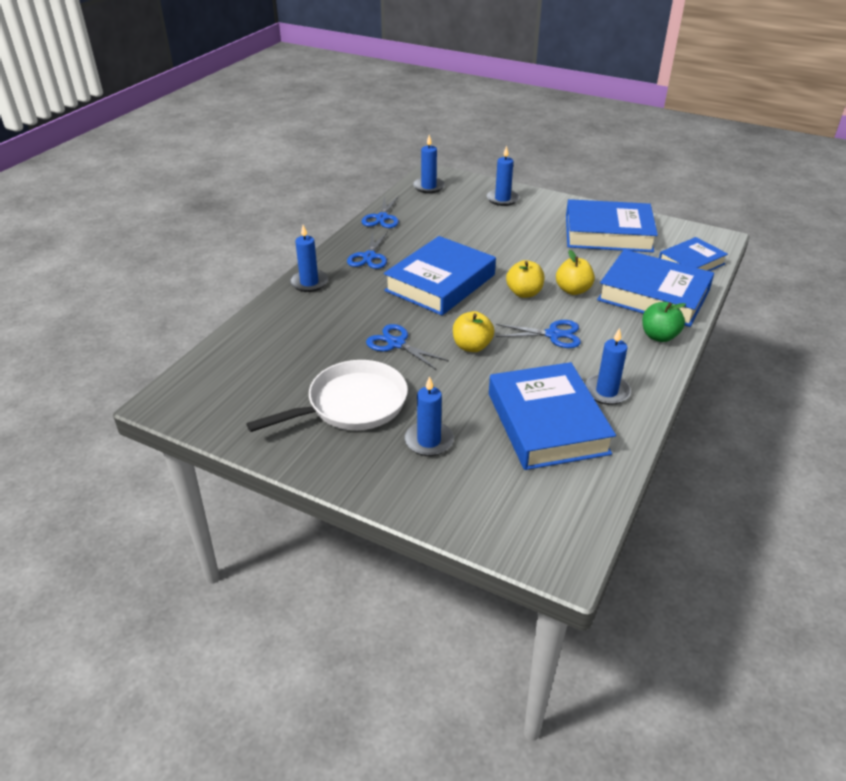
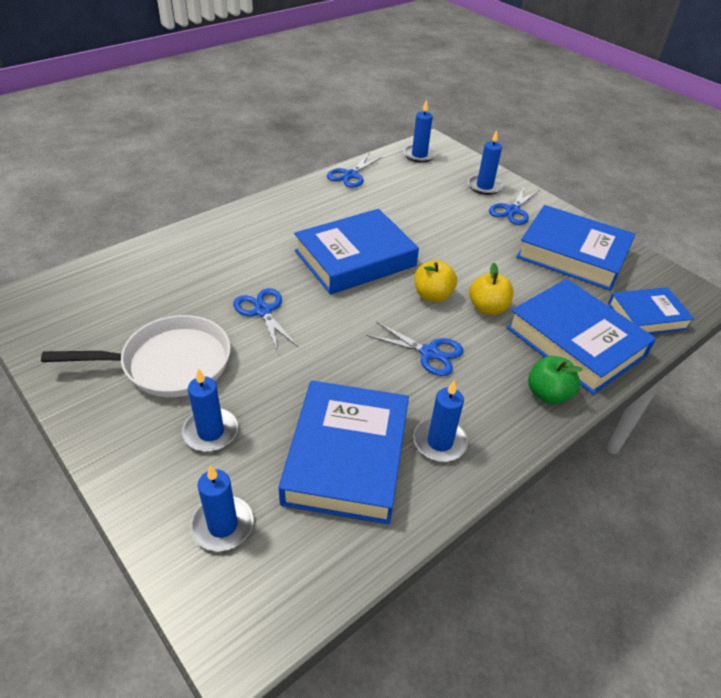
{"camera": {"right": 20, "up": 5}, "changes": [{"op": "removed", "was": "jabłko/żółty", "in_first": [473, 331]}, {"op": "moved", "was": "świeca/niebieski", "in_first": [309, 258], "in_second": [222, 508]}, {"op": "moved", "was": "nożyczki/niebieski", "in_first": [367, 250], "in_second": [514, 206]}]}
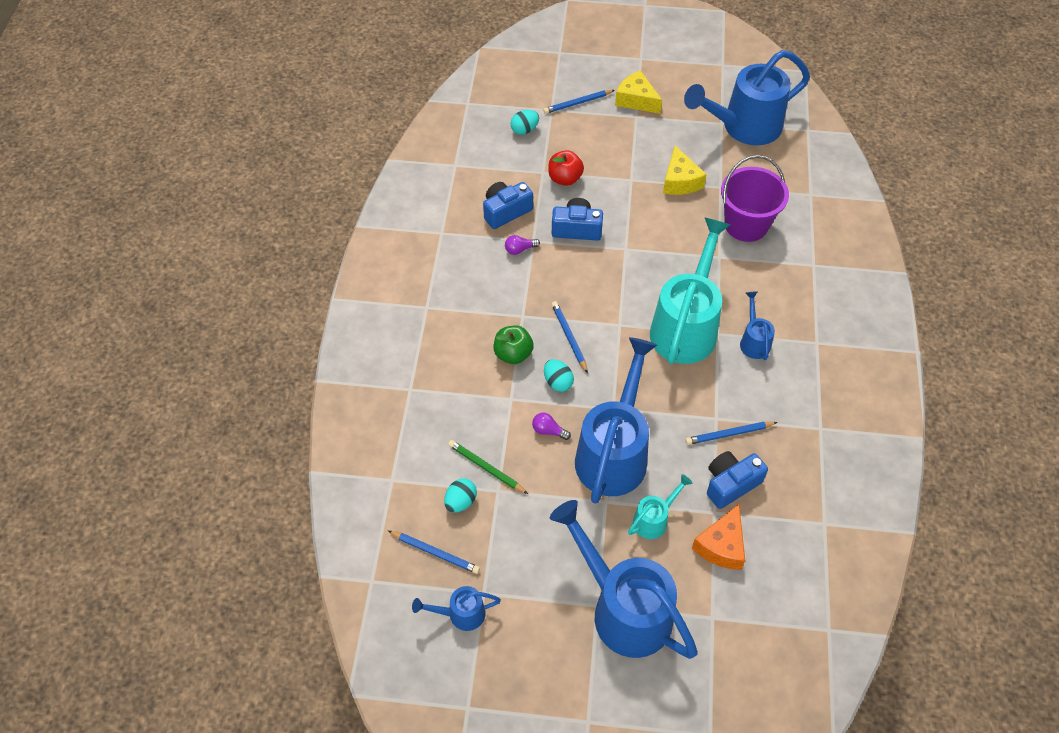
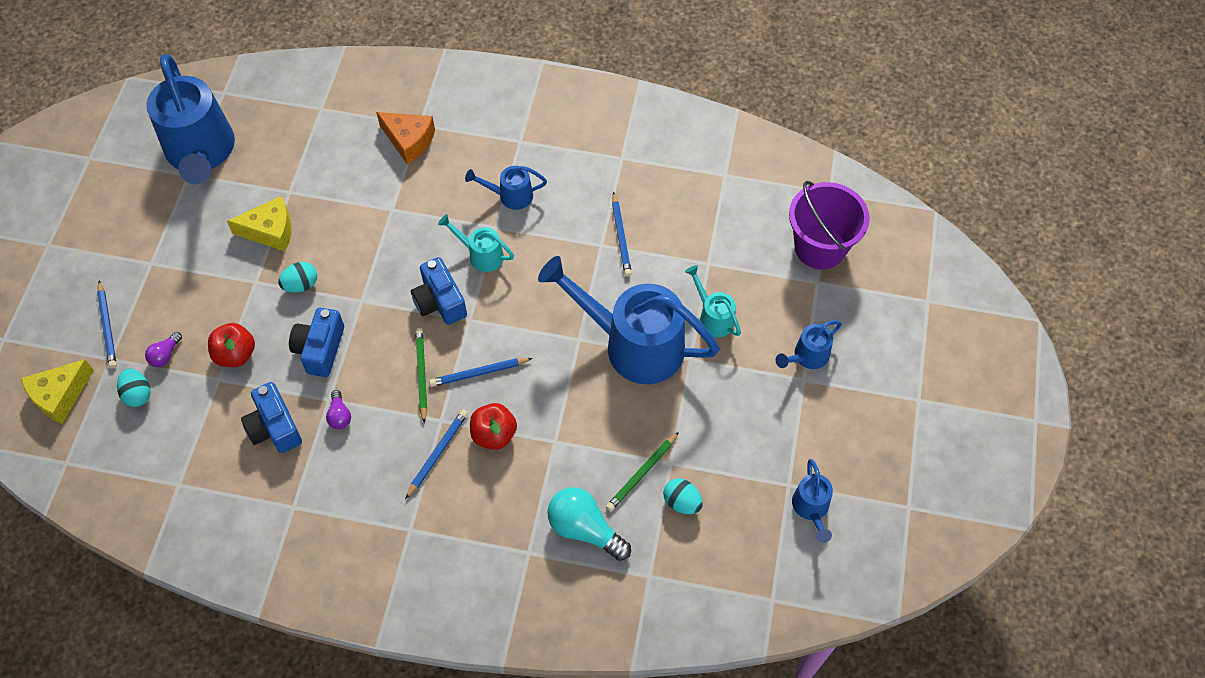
{"camera": {"right": -85, "up": 5}, "changes": [{"op": "added", "now": "ołówek/zielony", "in_second": [421, 375]}, {"op": "added", "now": "żarówka/turkusowy", "in_second": [589, 524]}, {"op": "moved", "was": "ołówek/niebieski", "in_first": [434, 552], "in_second": [436, 454]}, {"op": "moved", "was": "żarówka/fioletowy", "in_first": [551, 426], "in_second": [163, 349]}, {"op": "moved", "was": "jajko/turkusowy", "in_first": [559, 375], "in_second": [297, 277]}, {"op": "moved", "was": "ser/żółty", "in_first": [638, 92], "in_second": [57, 391]}, {"op": "moved", "was": "ser/pomarańczowy", "in_first": [718, 537], "in_second": [405, 138]}, {"op": "moved", "was": "aparat fotograficzny/niebieski", "in_first": [737, 480], "in_second": [439, 291]}, {"op": "moved", "was": "wiadro/fioletowy", "in_first": [755, 198], "in_second": [829, 225]}, {"op": "recoloured", "was": "jabłko/zielony", "now": "jabłko/czerwony", "in_first": [513, 344], "in_second": [493, 426]}, {"op": "resized", "was": "konewka/niebieski", "in_first": [624, 579], "in_second": [808, 344], "ratio": 0.46}, {"op": "resized", "was": "konewka/turkusowy", "in_first": [690, 290], "in_second": [476, 243], "ratio": 0.46}]}
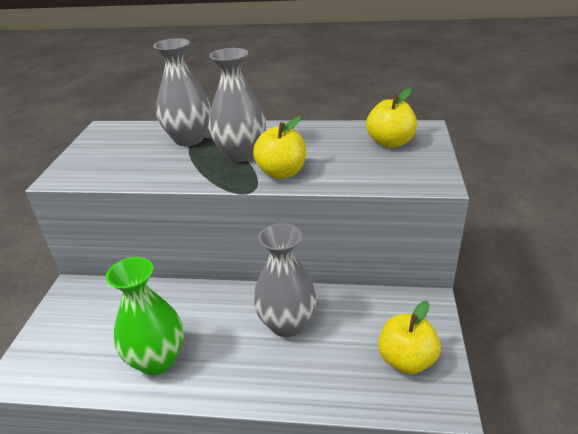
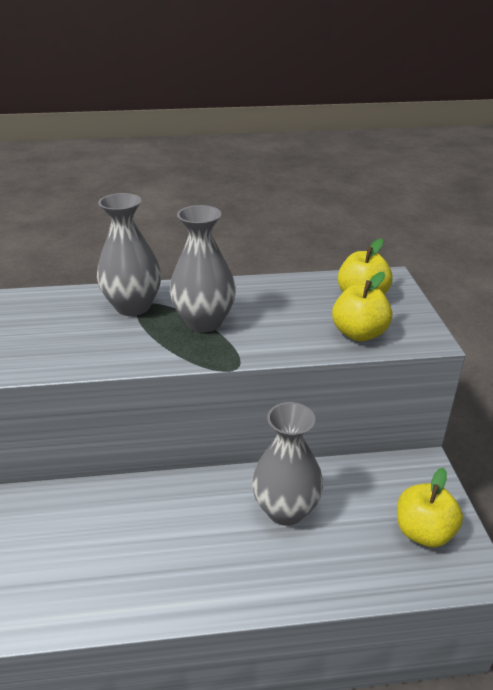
{"camera": {"right": -15, "up": 0}, "changes": [{"op": "removed", "was": "wazon/zielony", "in_first": [145, 316]}, {"op": "moved", "was": "jabłko/żółty", "in_first": [279, 147], "in_second": [362, 306]}]}
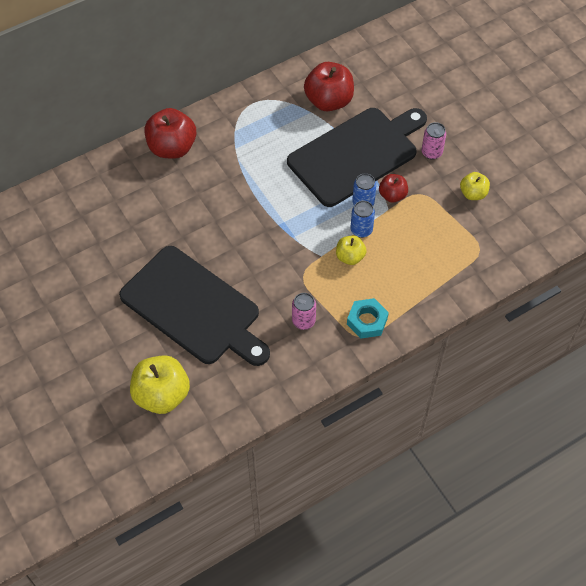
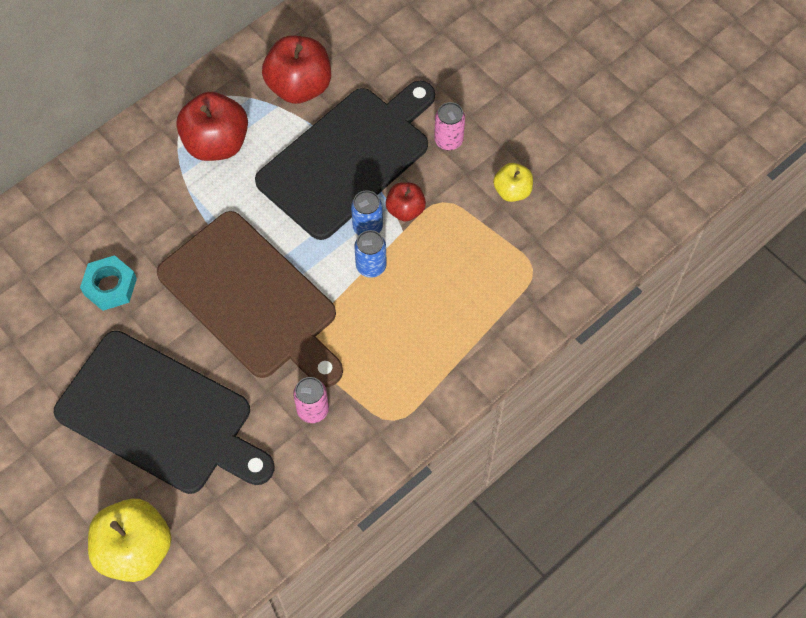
{"camera": {"right": -10, "up": 5}, "changes": [{"op": "removed", "was": "jabłko/żółty", "in_first": [351, 250]}, {"op": "added", "now": "deska do krojenia/brązowy", "in_second": [250, 299]}, {"op": "moved", "was": "jabłko/czerwony", "in_first": [170, 133], "in_second": [212, 126]}, {"op": "moved", "was": "nakrętka/turkusowy", "in_first": [368, 318], "in_second": [108, 283]}]}
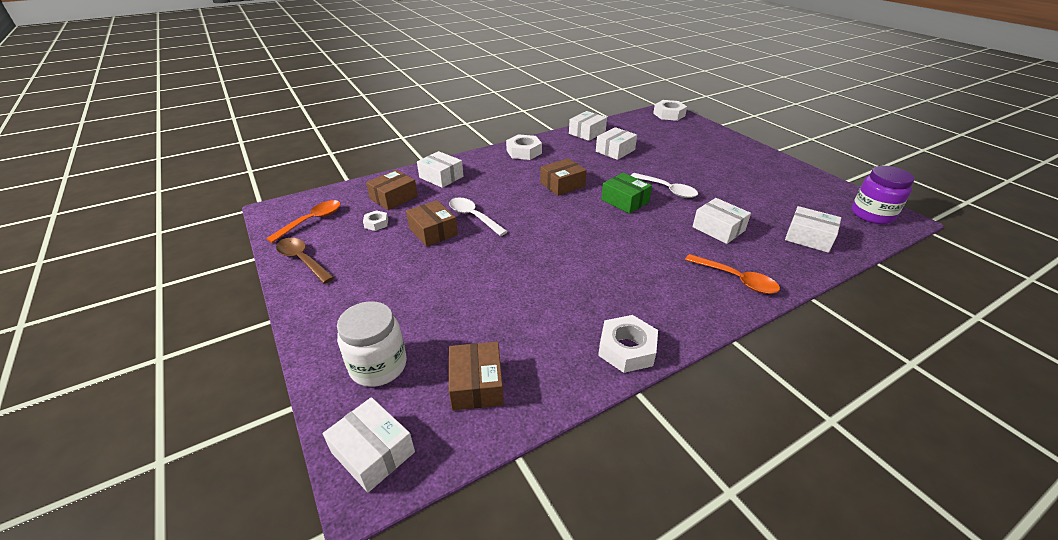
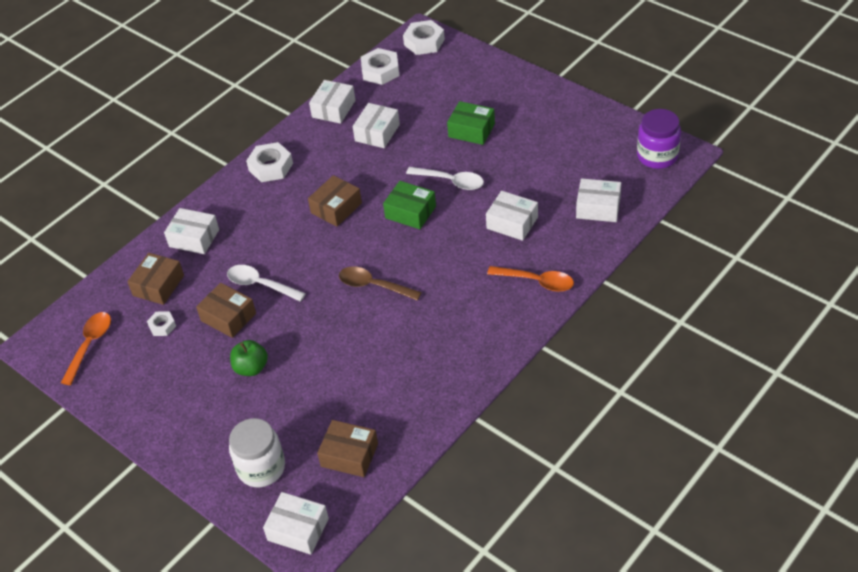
{"camera": {"right": -15, "up": 10}, "changes": [{"op": "added", "now": "jabłko/zielony", "in_second": [249, 358]}, {"op": "added", "now": "pudełko/zielony", "in_second": [471, 123]}, {"op": "moved", "was": "łyżka/brązowy", "in_first": [305, 261], "in_second": [380, 283]}, {"op": "moved", "was": "nakrętka/biały", "in_first": [628, 344], "in_second": [380, 66]}, {"op": "turned", "was": "pudełko/brązowy", "in_first": [476, 376], "in_second": [347, 448], "clockwise": -45}]}
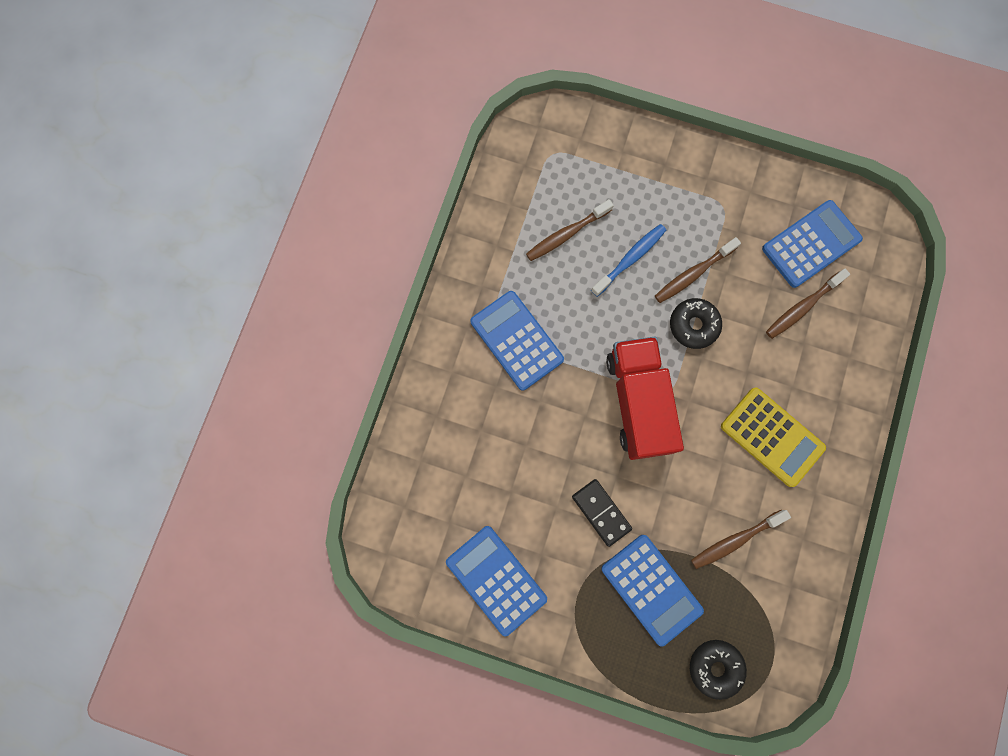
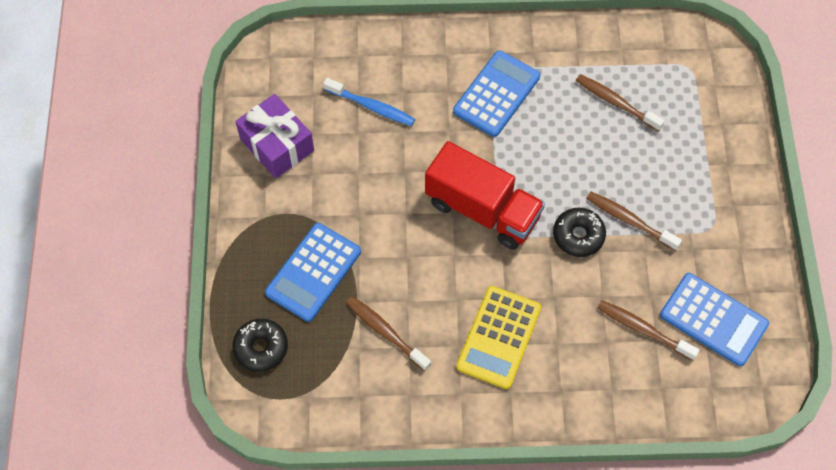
{"camera": {"right": 70, "up": -15}, "changes": [{"op": "removed", "was": "kostka domina/czarny", "in_first": [602, 513]}, {"op": "moved", "was": "szczoteczka do zębów/niebieski", "in_first": [628, 260], "in_second": [369, 102]}, {"op": "replaced", "was": "kalkulator/niebieski", "now": "prezent/fioletowy", "in_first": [496, 581], "in_second": [274, 136]}, {"op": "turned", "was": "ciężarówka/czerwony", "in_first": [645, 398], "in_second": [485, 195], "clockwise": 60}]}
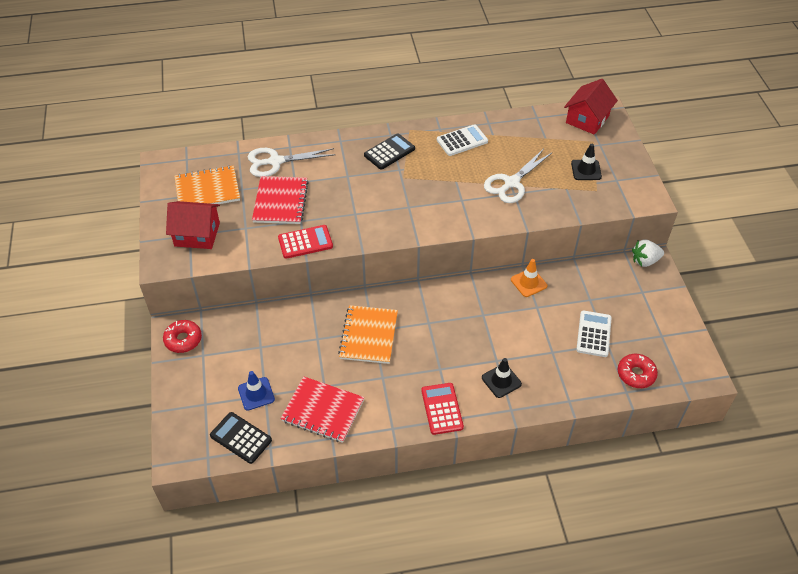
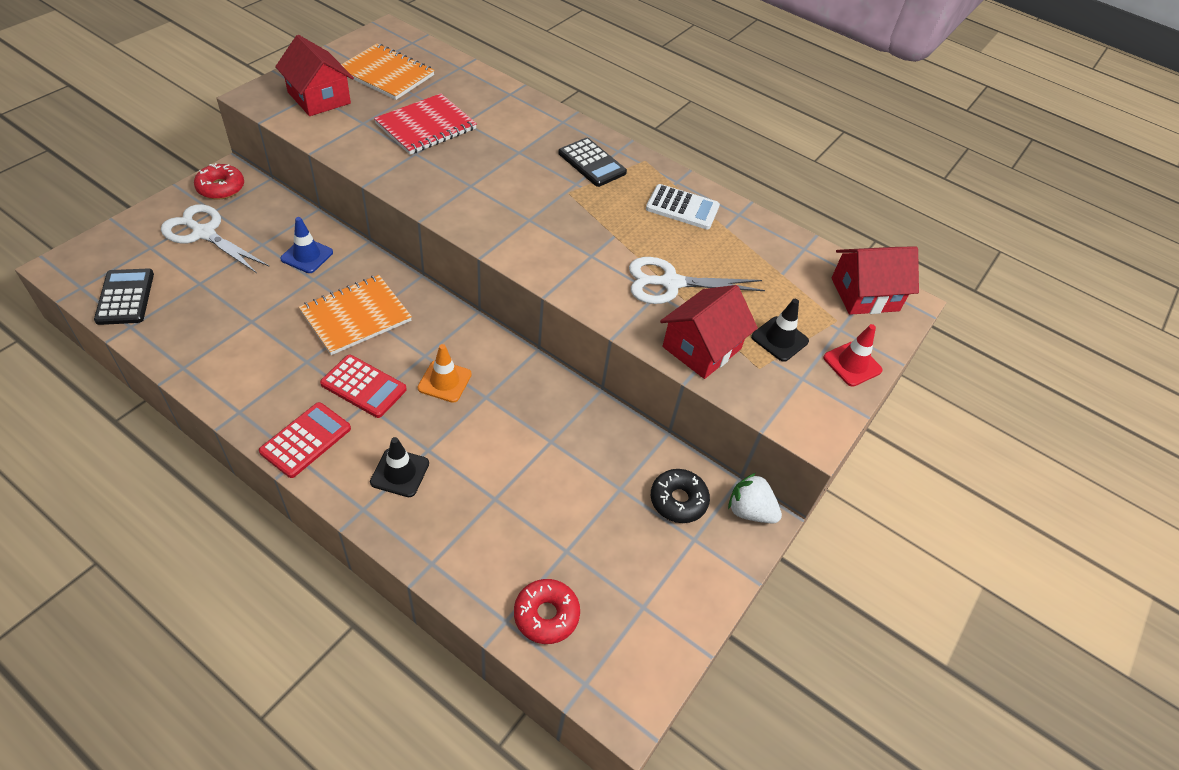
{"camera": {"right": 40, "up": 0}, "changes": [{"op": "removed", "was": "zeszyt/czerwony", "in_first": [322, 409]}, {"op": "removed", "was": "kalkulator/biały", "in_first": [594, 333]}, {"op": "added", "now": "donut/czarny", "in_second": [680, 496]}, {"op": "added", "now": "domek/czerwony", "in_second": [709, 332]}, {"op": "added", "now": "pachołek/czerwony", "in_second": [853, 355]}, {"op": "moved", "was": "pachołek/niebieski", "in_first": [256, 390], "in_second": [306, 245]}, {"op": "moved", "was": "nożyczki/biały", "in_first": [292, 162], "in_second": [215, 238]}, {"op": "moved", "was": "kalkulator/czerwony", "in_first": [305, 242], "in_second": [363, 386]}, {"op": "moved", "was": "pachołek/pomarańczowy", "in_first": [529, 278], "in_second": [445, 373]}, {"op": "turned", "was": "kalkulator/czarny", "in_first": [389, 152], "in_second": [592, 162], "clockwise": 45}]}
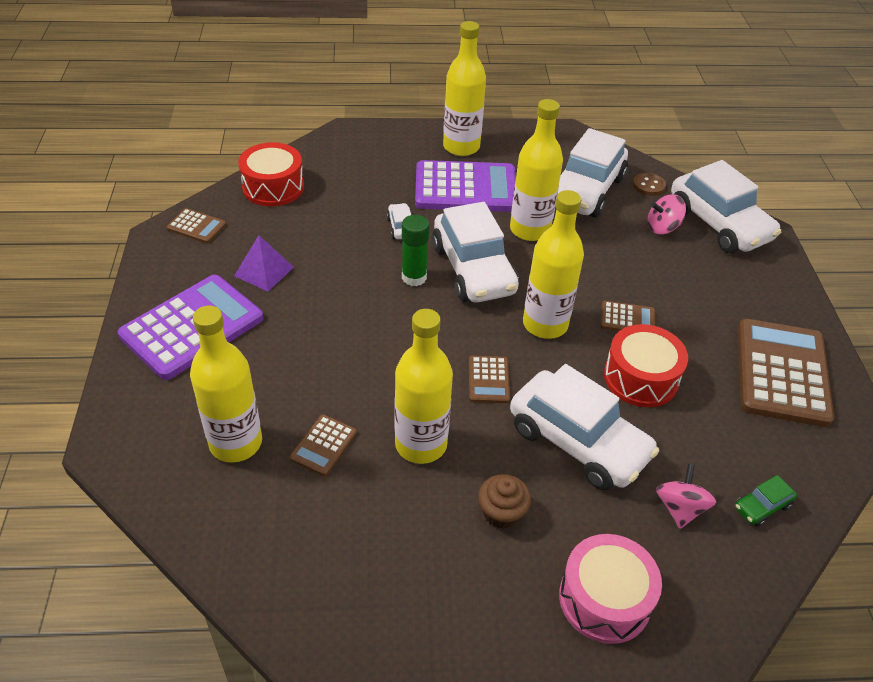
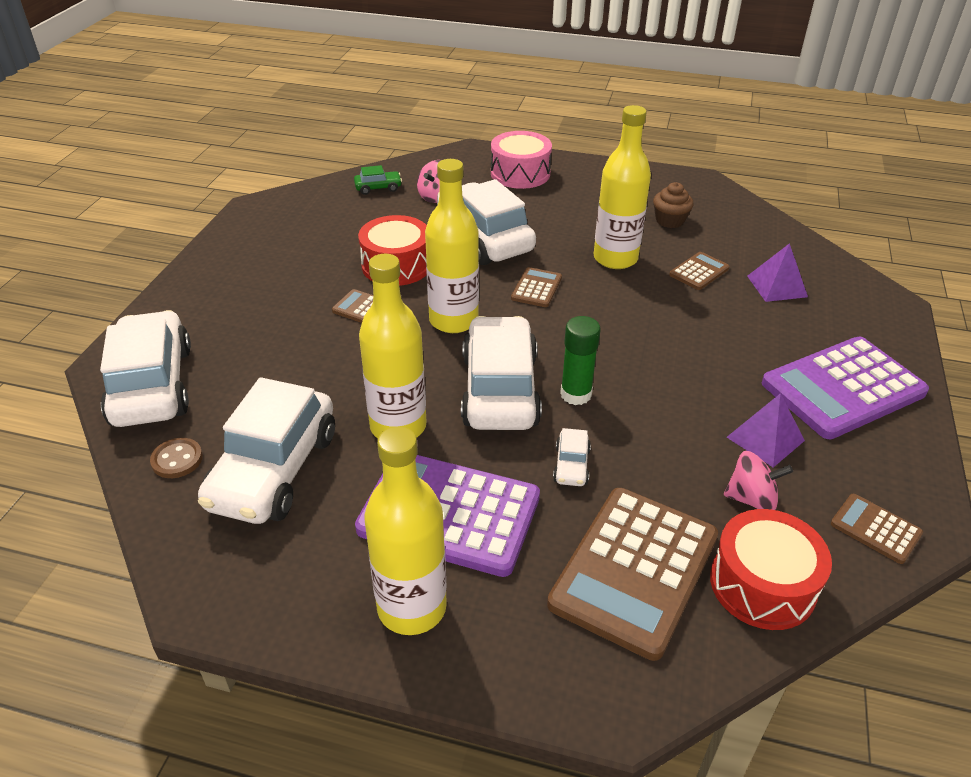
{"camera": {"right": -160, "up": -5}, "changes": [{"op": "moved", "was": "muffinka/brązowy", "in_first": [504, 501], "in_second": [673, 205]}, {"op": "moved", "was": "bączek/różowy", "in_first": [667, 214], "in_second": [758, 480]}, {"op": "moved", "was": "kalkulator/brązowy", "in_first": [786, 373], "in_second": [632, 574]}, {"op": "replaced", "was": "butelka/żółty", "now": "piramida/fioletowy", "in_first": [226, 384], "in_second": [777, 272]}, {"op": "turned", "was": "samochód/biały", "in_first": [593, 172], "in_second": [266, 450], "clockwise": 150}]}
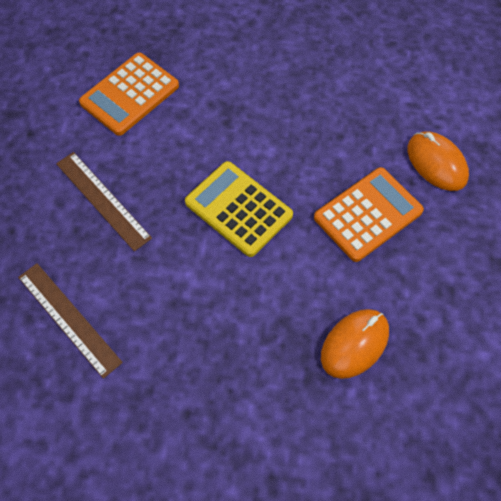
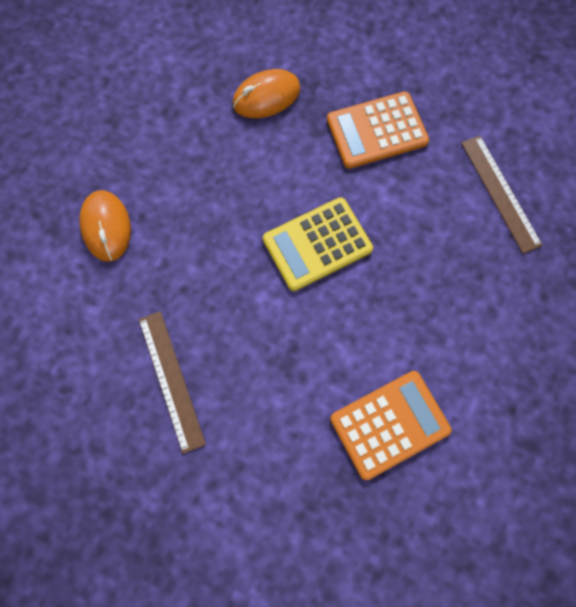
{"camera": {"right": -160, "up": 10}, "changes": [{"op": "moved", "was": "linijka/brązowy", "in_first": [104, 201], "in_second": [172, 382]}, {"op": "moved", "was": "kalkulator/pomarańczowy", "in_first": [369, 214], "in_second": [378, 130]}, {"op": "turned", "was": "kalkulator/żółty", "in_first": [239, 209], "in_second": [318, 244], "clockwise": 90}]}
